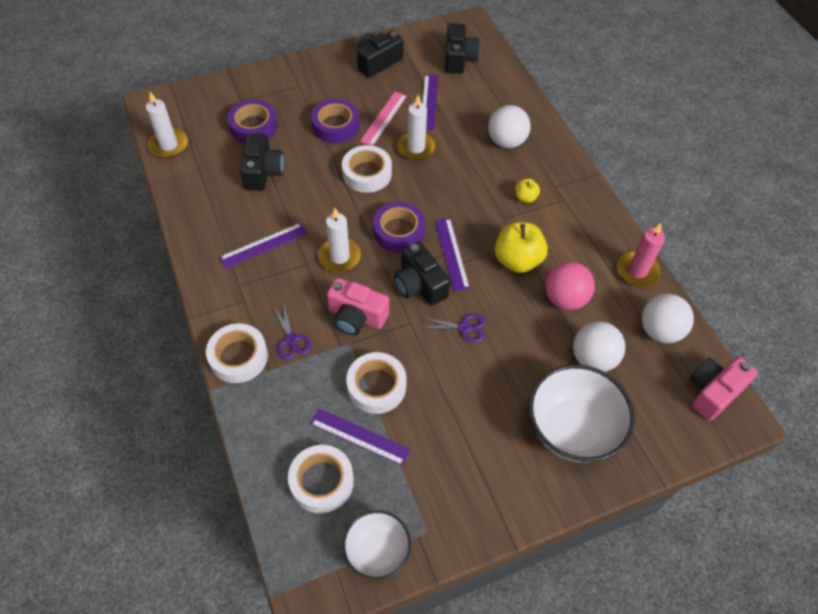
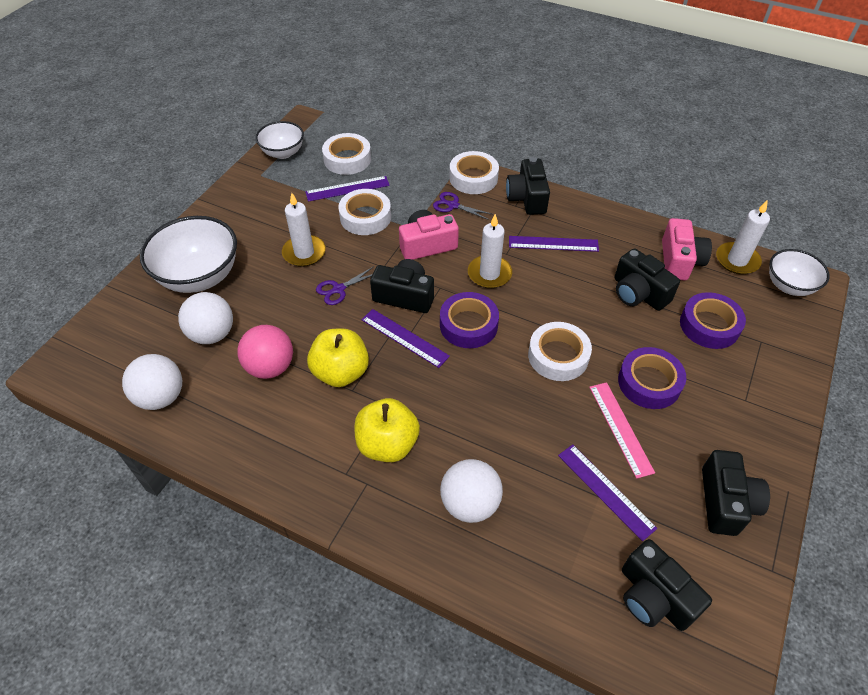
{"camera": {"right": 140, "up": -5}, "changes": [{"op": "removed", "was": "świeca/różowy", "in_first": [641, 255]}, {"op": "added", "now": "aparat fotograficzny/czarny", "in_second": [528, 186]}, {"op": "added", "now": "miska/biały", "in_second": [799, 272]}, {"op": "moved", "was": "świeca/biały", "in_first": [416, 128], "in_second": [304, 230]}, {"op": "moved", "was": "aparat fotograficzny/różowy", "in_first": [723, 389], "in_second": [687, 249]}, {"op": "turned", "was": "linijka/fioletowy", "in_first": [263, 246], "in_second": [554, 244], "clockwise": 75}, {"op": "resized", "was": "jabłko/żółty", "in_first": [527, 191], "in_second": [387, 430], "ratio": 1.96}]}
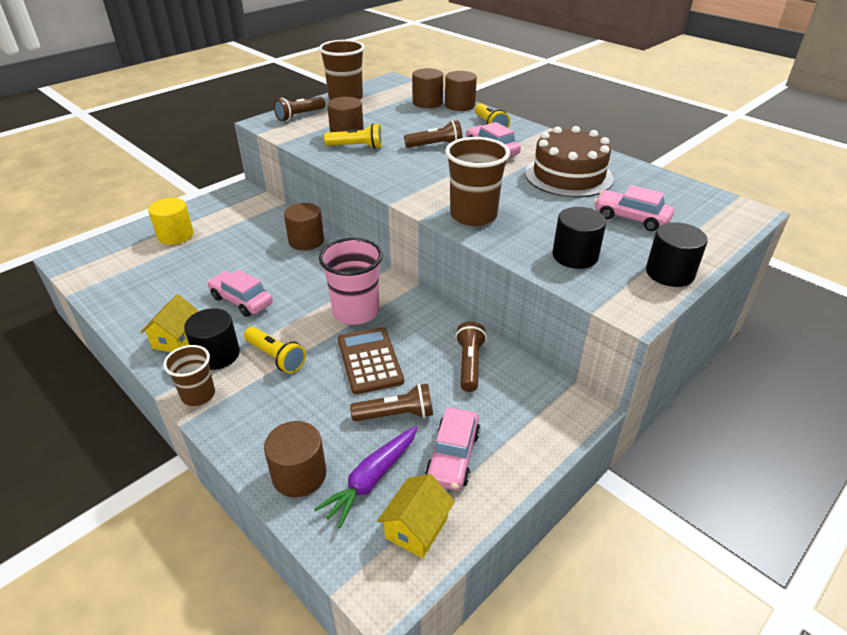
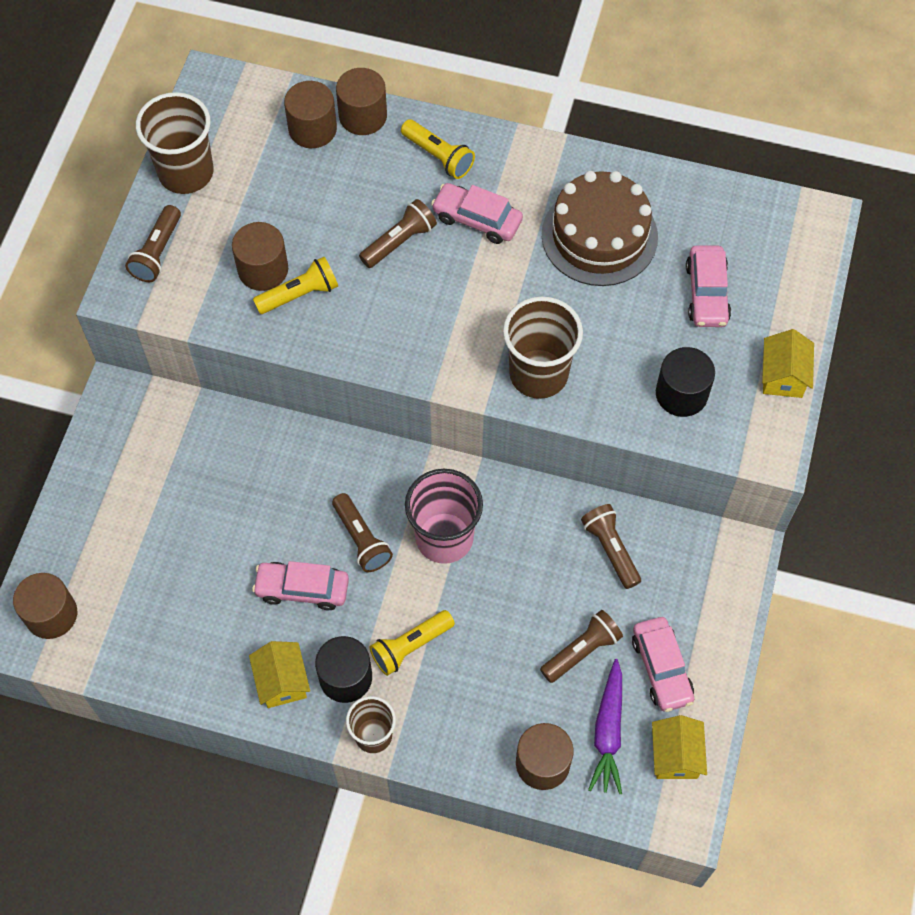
{"camera": {"right": -30, "up": 25}, "changes": [{"op": "removed", "was": "walec/żółty", "in_first": [171, 221]}, {"op": "removed", "was": "kalkulator/brązowy", "in_first": [371, 360]}, {"op": "added", "now": "latarka/brązowy", "in_second": [362, 532]}, {"op": "moved", "was": "walec/brązowy", "in_first": [304, 227], "in_second": [45, 606]}, {"op": "replaced", "was": "walec/czarny", "now": "domek/żółty", "in_first": [677, 254], "in_second": [788, 363]}, {"op": "turned", "was": "latarka/żółty", "in_first": [275, 350], "in_second": [412, 643], "clockwise": 135}, {"op": "turned", "was": "samochód/różowy", "in_first": [634, 208], "in_second": [708, 286], "clockwise": -90}]}
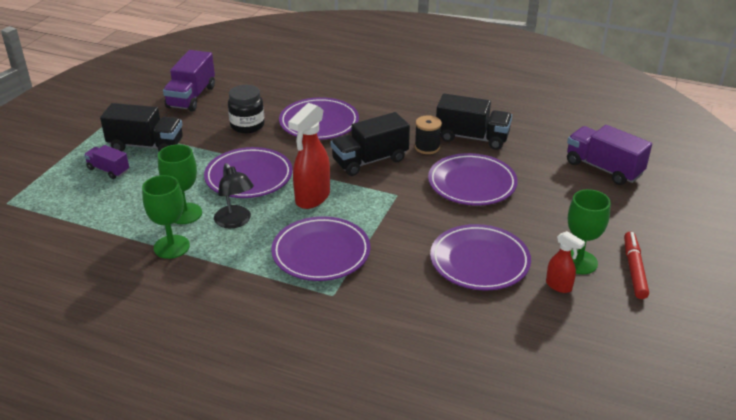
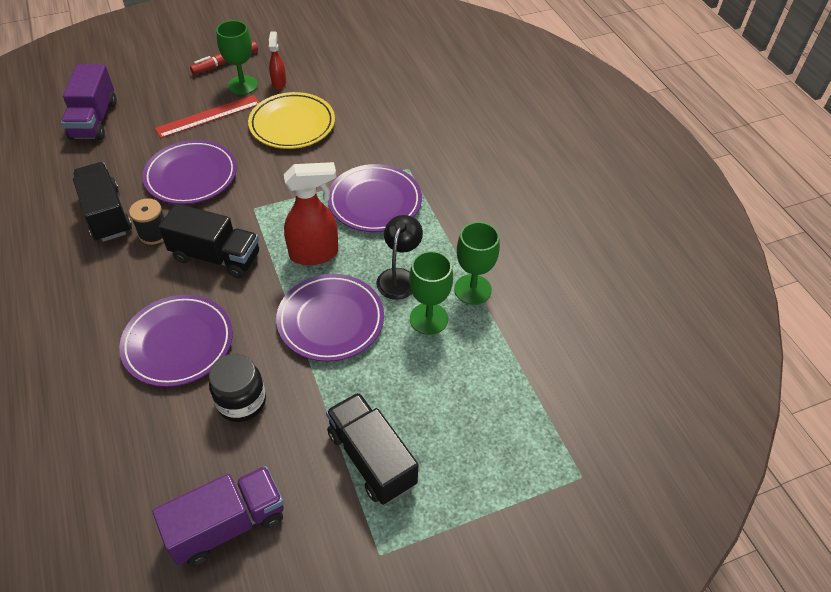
{"camera": {"right": -135, "up": 15}, "changes": [{"op": "removed", "was": "ciężarówka/fioletowy", "in_first": [106, 162]}, {"op": "added", "now": "linijka/czerwony", "in_second": [207, 116]}, {"op": "recoloured", "was": "talerz/fioletowy", "now": "talerz/żółty", "in_first": [480, 257], "in_second": [291, 120]}]}
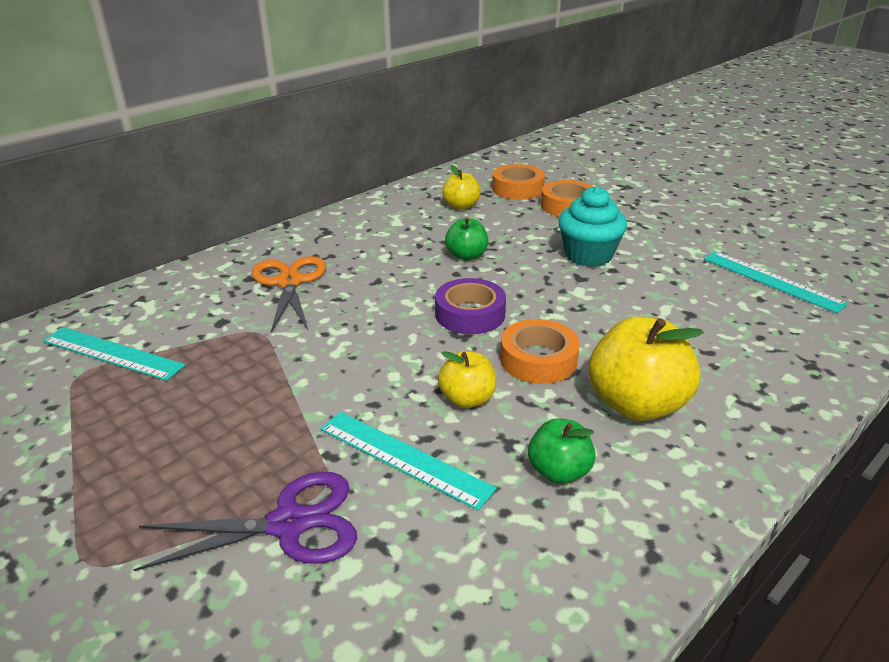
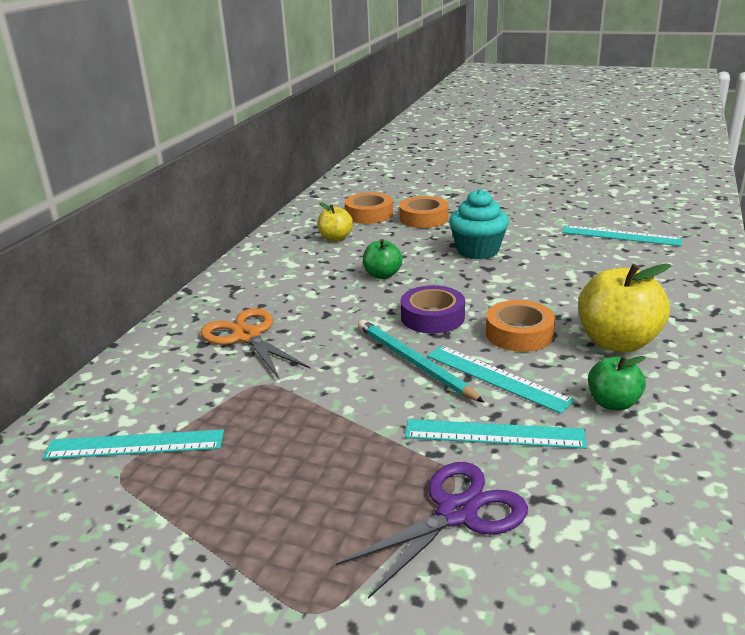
{"camera": {"right": -25, "up": -5}, "changes": [{"op": "added", "now": "ołówek/turkusowy", "in_second": [421, 361]}, {"op": "replaced", "was": "jabłko/żółty", "now": "linijka/turkusowy", "in_first": [467, 379], "in_second": [501, 379]}]}
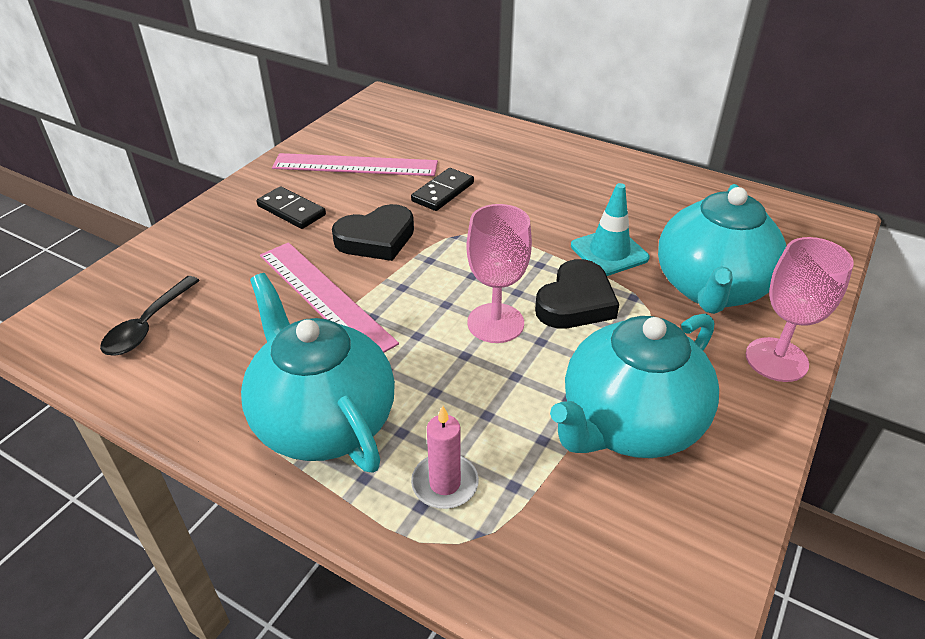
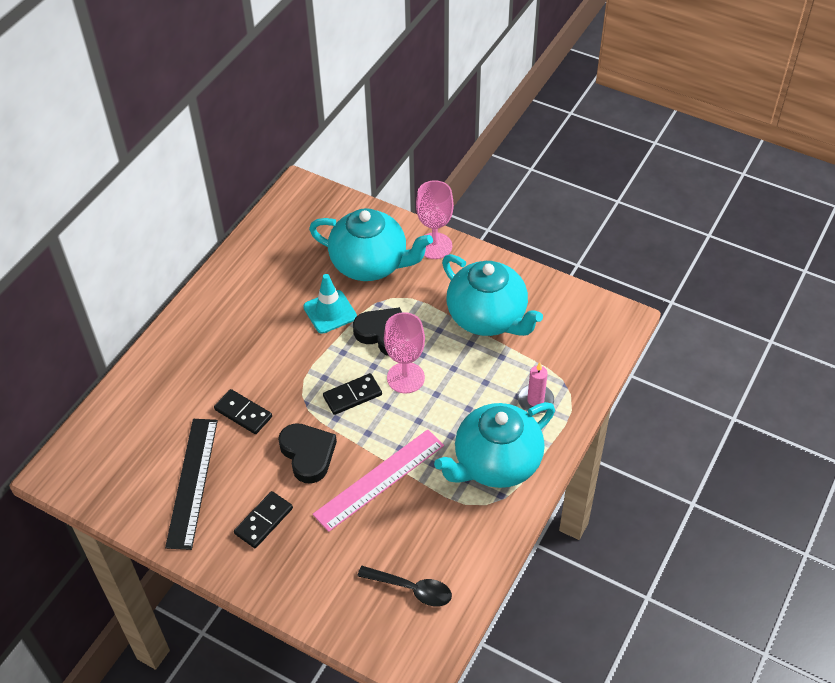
{"camera": {"right": -90, "up": 10}, "changes": [{"op": "added", "now": "kostka domina/czarny", "in_second": [352, 394]}, {"op": "recoloured", "was": "linijka/różowy", "now": "linijka/czarny", "in_first": [355, 164], "in_second": [191, 484]}]}
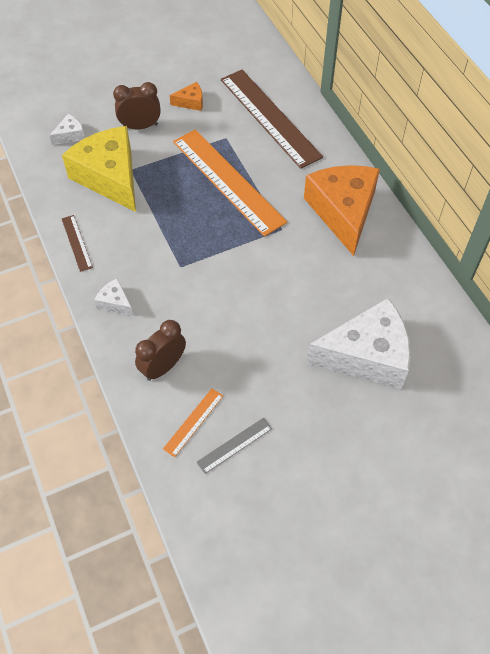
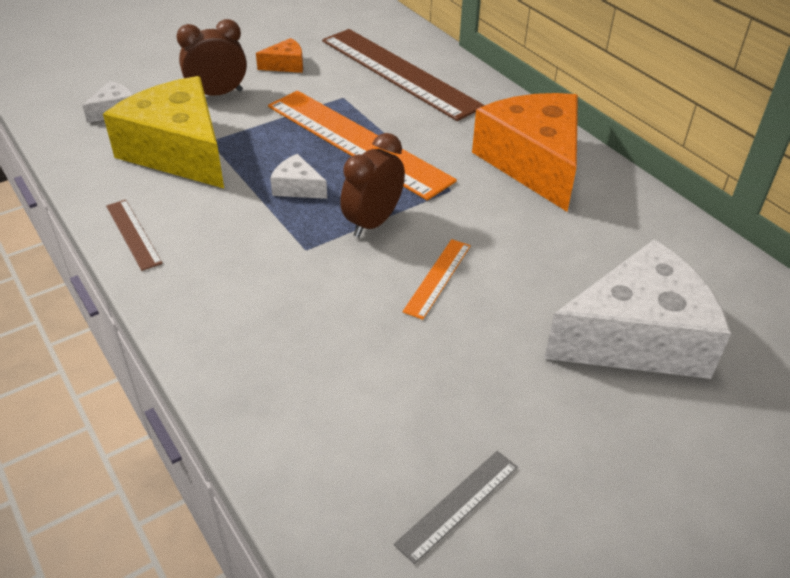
{"camera": {"right": -10, "up": -15}, "changes": [{"op": "moved", "was": "ser/biały", "in_first": [114, 297], "in_second": [298, 176]}, {"op": "moved", "was": "budzik/brązowy", "in_first": [160, 350], "in_second": [372, 185]}, {"op": "moved", "was": "linijka/pomarańczowy", "in_first": [193, 422], "in_second": [436, 279]}]}
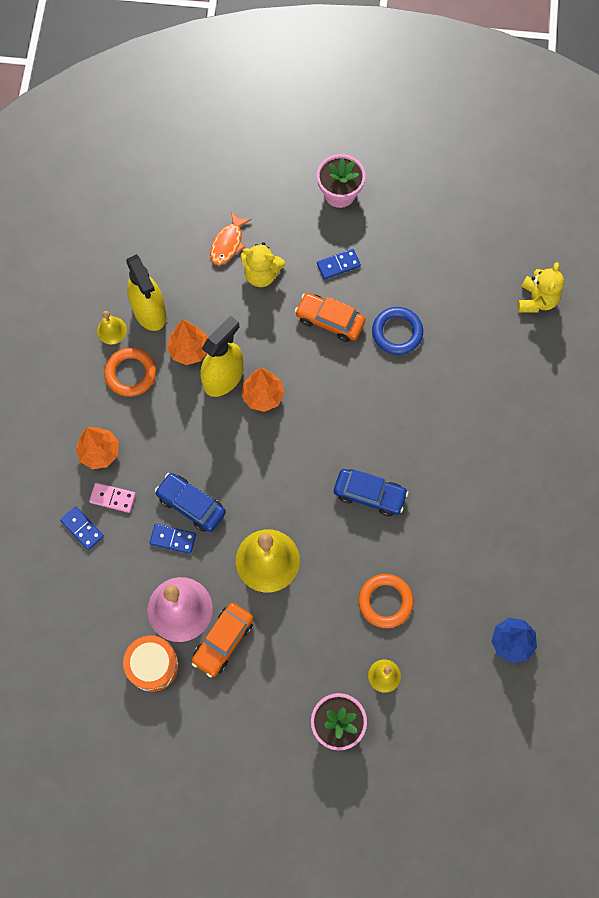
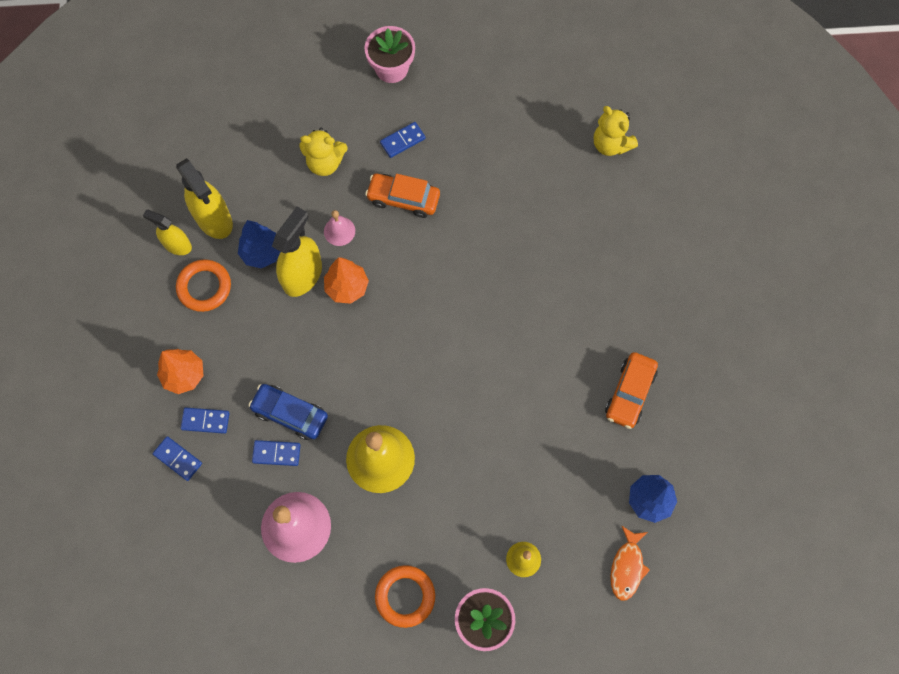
{"camera": {"right": -10, "up": 0}, "changes": [{"op": "removed", "was": "bęben/pomarańczowy", "in_first": [151, 663]}, {"op": "removed", "was": "samochód/niebieski", "in_first": [371, 492]}, {"op": "removed", "was": "pierścień/niebieski", "in_first": [397, 331]}, {"op": "added", "now": "dzwonek/różowy", "in_second": [339, 228]}, {"op": "moved", "was": "samochód/pomarańczowy", "in_first": [222, 640], "in_second": [631, 390]}, {"op": "moved", "was": "ryba/pomarańczowy", "in_first": [231, 238], "in_second": [630, 563]}, {"op": "moved", "was": "pierścień/pomarańczowy", "in_first": [386, 601], "in_second": [405, 596]}, {"op": "replaced", "was": "dzwonek/żółty", "now": "spryskiwacz/żółty", "in_first": [112, 327], "in_second": [167, 232]}, {"op": "recoloured", "was": "kostka domina/różowy", "now": "kostka domina/niebieski", "in_first": [112, 498], "in_second": [205, 421]}, {"op": "recoloured", "was": "drzewko/pomarańczowy", "now": "drzewko/niebieski", "in_first": [187, 342], "in_second": [259, 244]}, {"op": "turned", "was": "miś/żółty", "in_first": [541, 287], "in_second": [616, 131], "clockwise": 135}]}
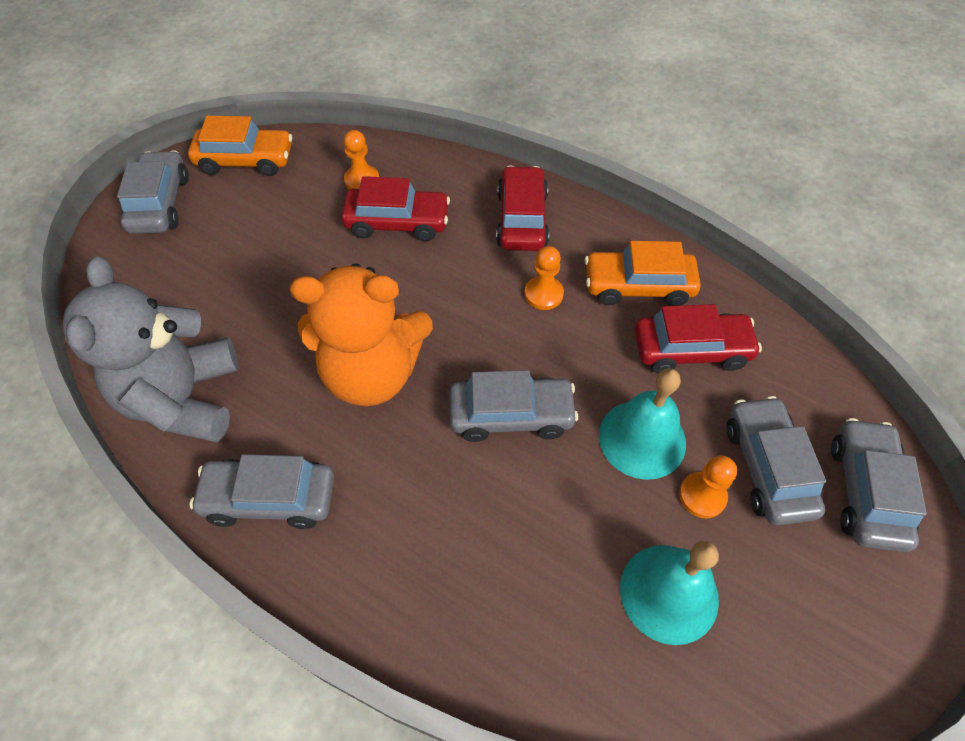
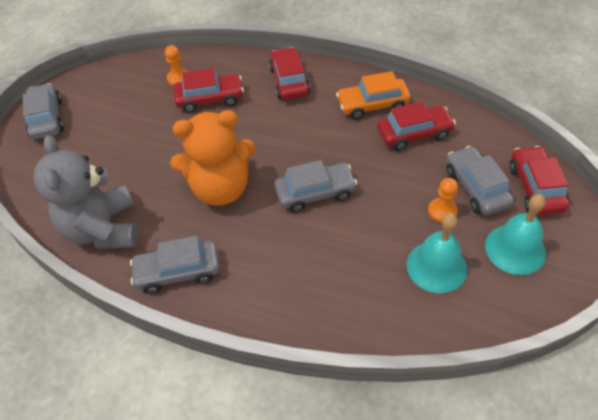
{"camera": {"right": -10, "up": -5}, "changes": [{"op": "removed", "was": "samochód/pomarańczowy", "in_first": [240, 146]}, {"op": "removed", "was": "pionek/pomarańczowy", "in_first": [544, 278]}, {"op": "moved", "was": "dzwonek/turkusowy", "in_first": [642, 424], "in_second": [515, 234]}, {"op": "recoloured", "was": "samochód/szary", "now": "samochód/czerwony", "in_first": [879, 485], "in_second": [539, 180]}]}
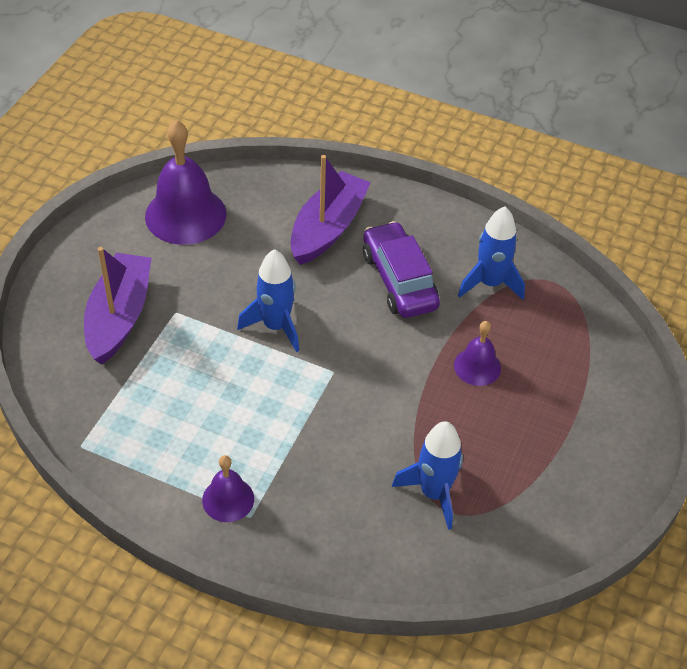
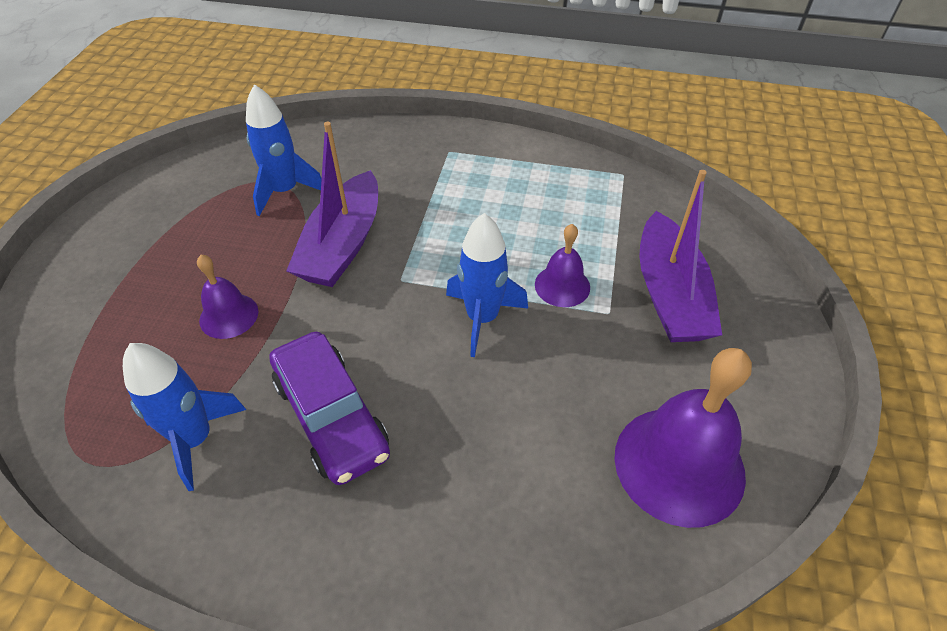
{"camera": {"right": 170, "up": 0}, "changes": [{"op": "moved", "was": "dzwonek/fioletowy", "in_first": [228, 488], "in_second": [562, 265]}, {"op": "moved", "was": "łódka/fioletowy", "in_first": [330, 210], "in_second": [332, 204]}]}
